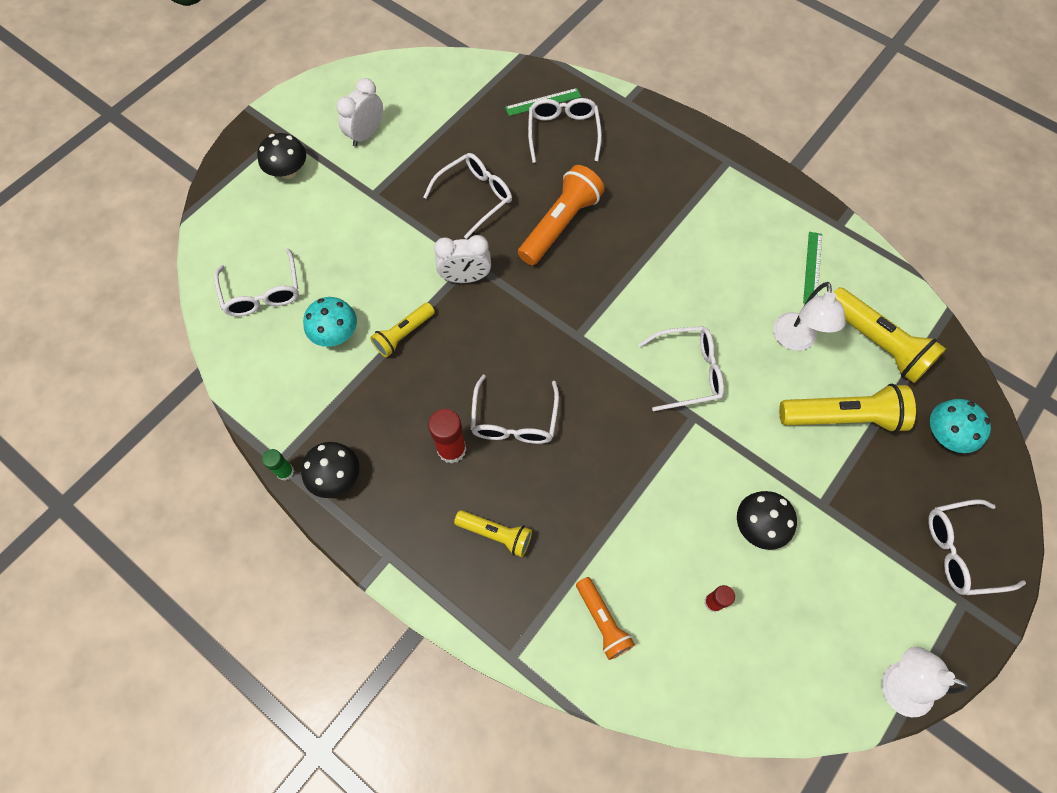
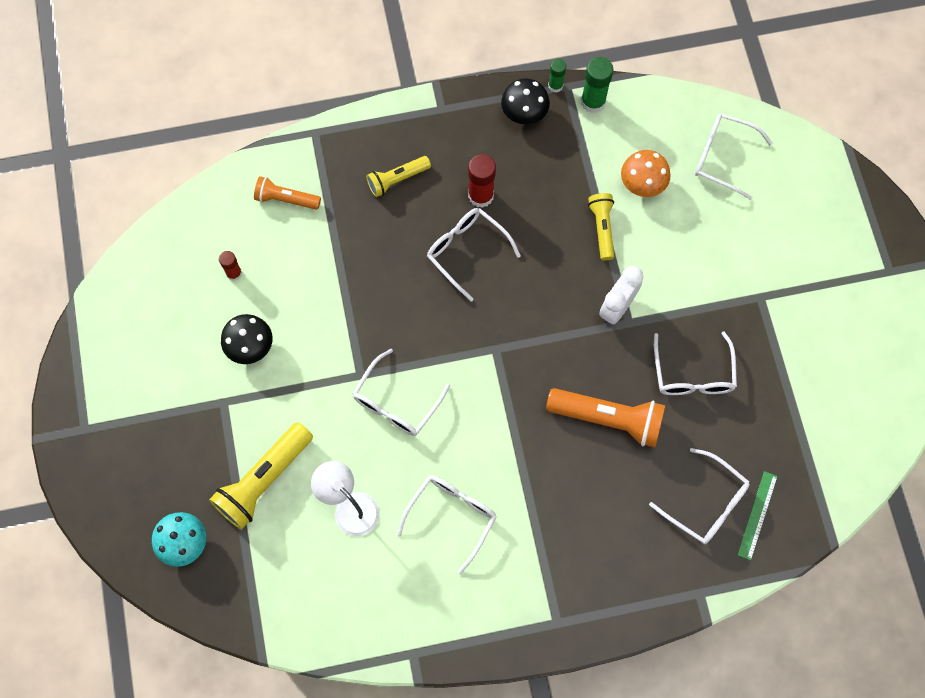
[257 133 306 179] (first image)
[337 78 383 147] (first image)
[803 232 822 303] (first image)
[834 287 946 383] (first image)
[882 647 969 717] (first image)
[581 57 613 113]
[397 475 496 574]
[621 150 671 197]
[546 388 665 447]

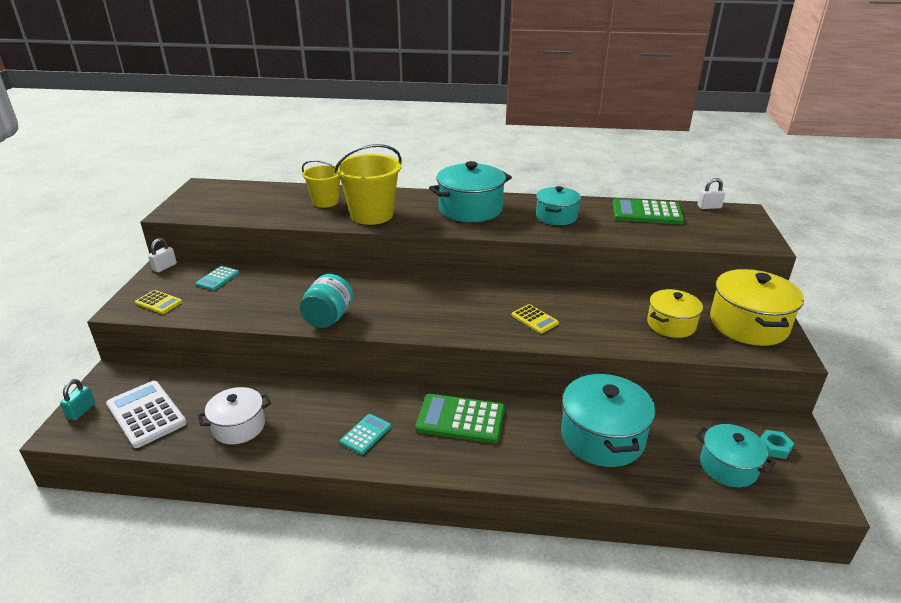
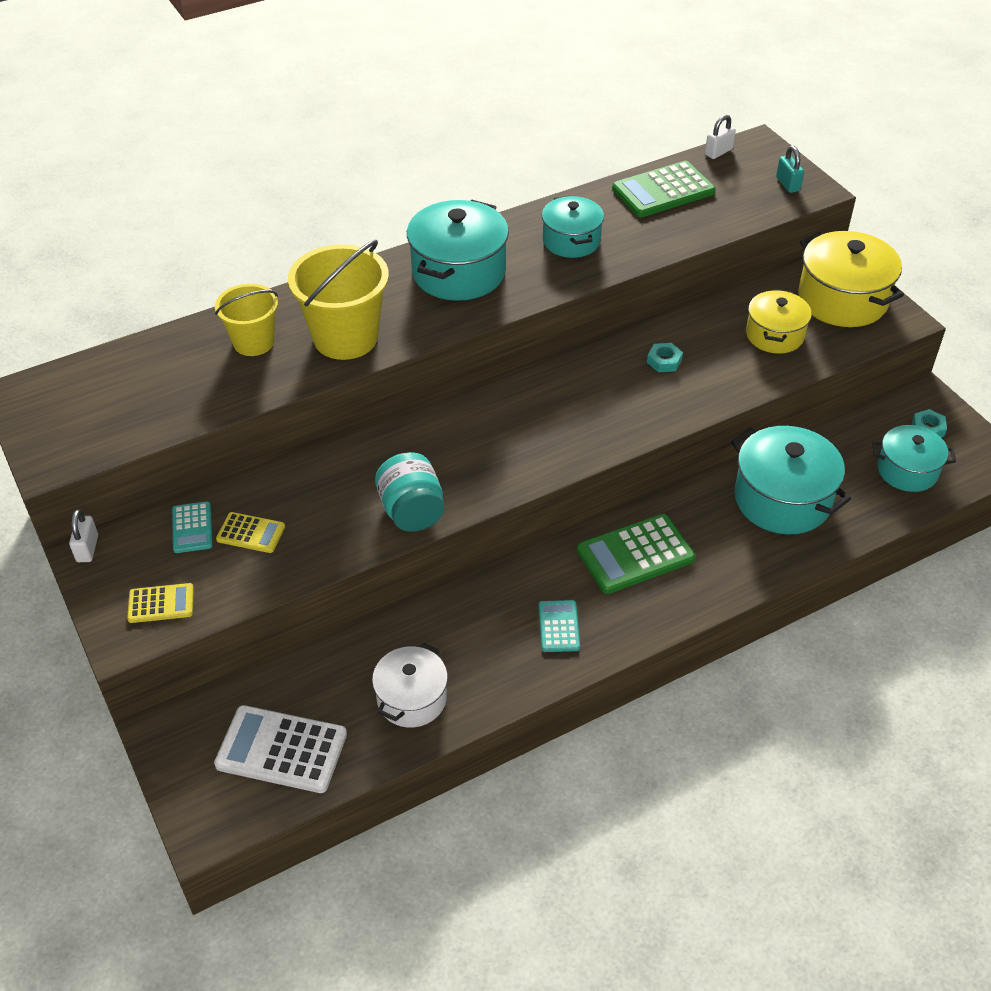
[647 343 683 372]
[776 146 804 193]
[216 512 285 553]

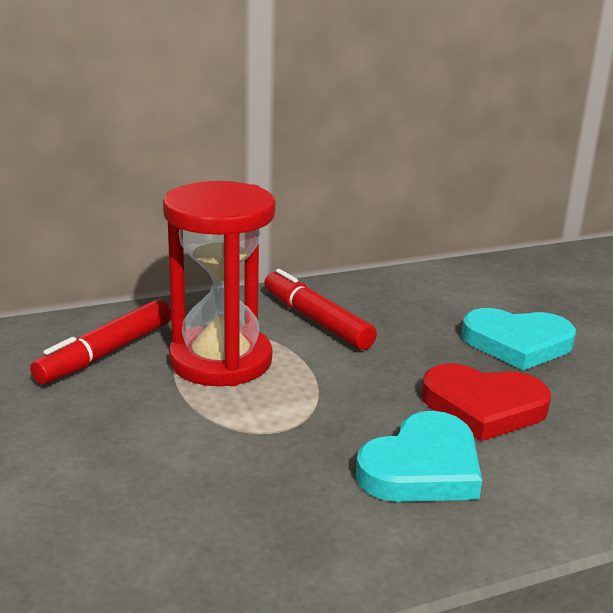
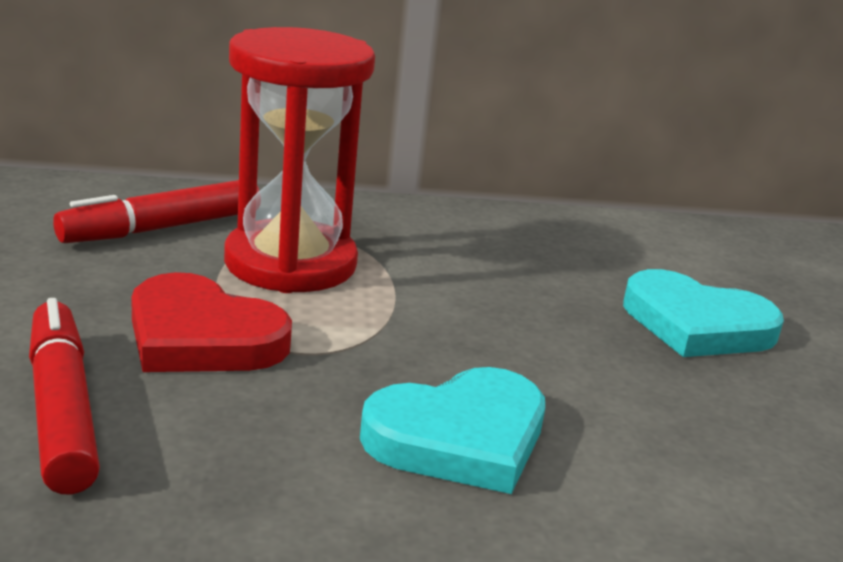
[29 298 100 494]
[131 272 292 372]

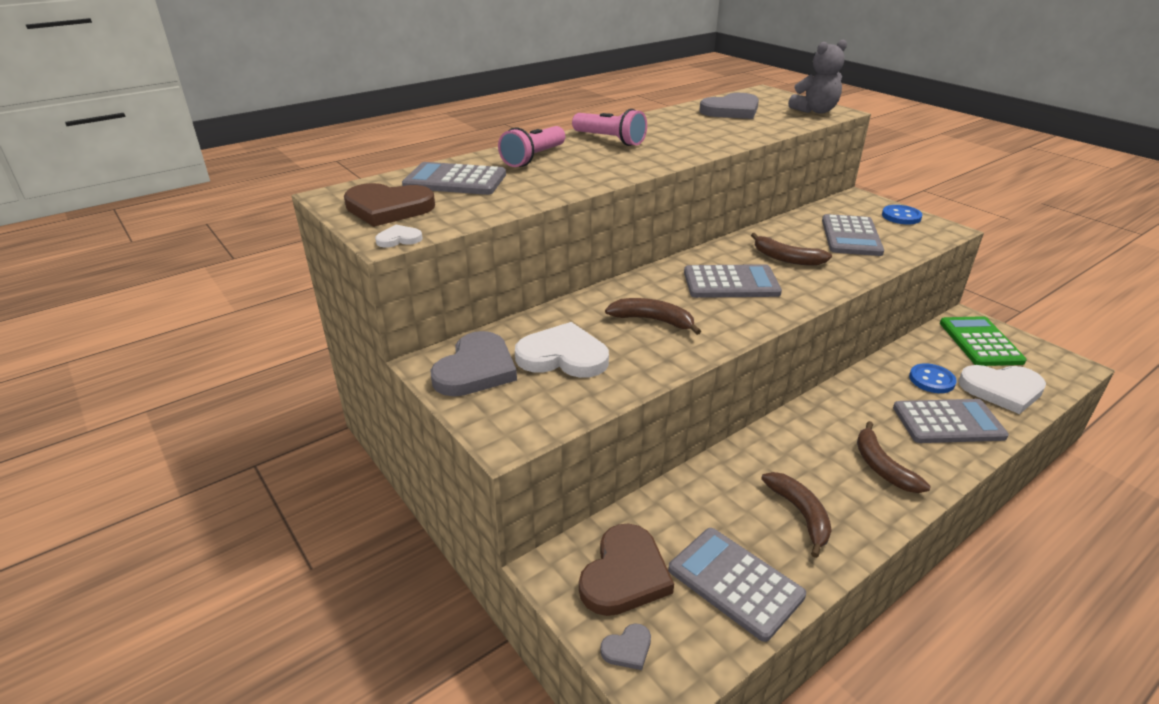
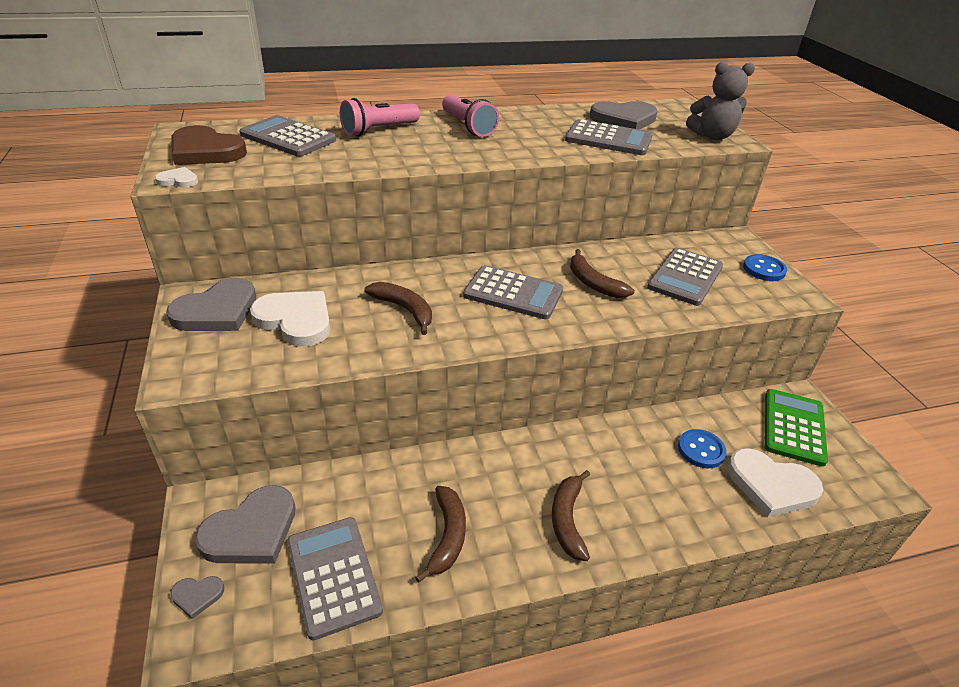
[565 119 653 155]
[195 485 296 564]

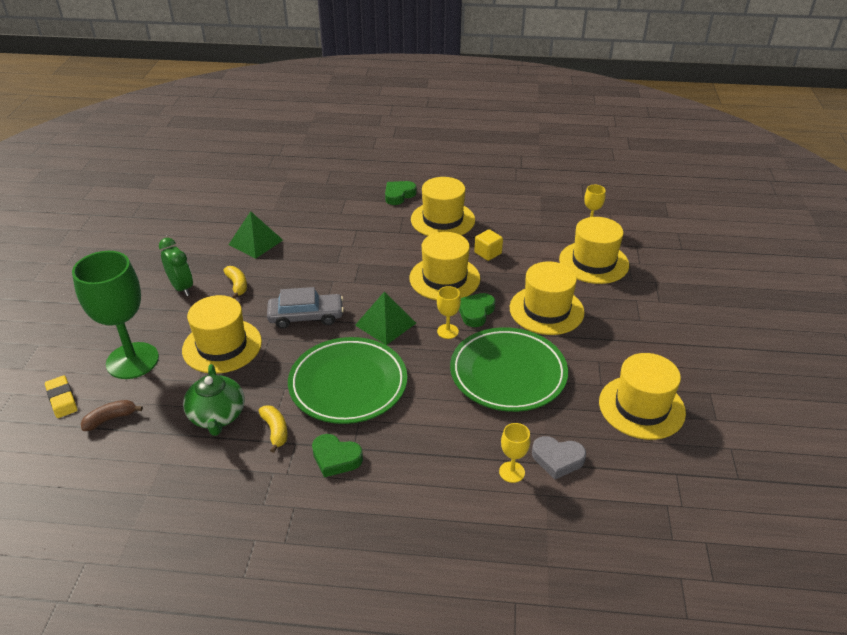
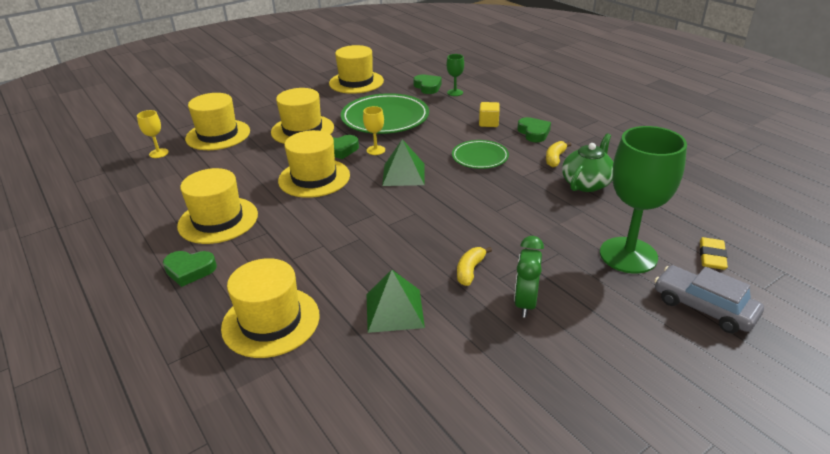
[81 400 143 431] (first image)
[221 258 320 358]
[655 265 764 333]
[479 102 500 127]
[447 54 464 96]
[413 75 442 94]
[452 140 509 169]

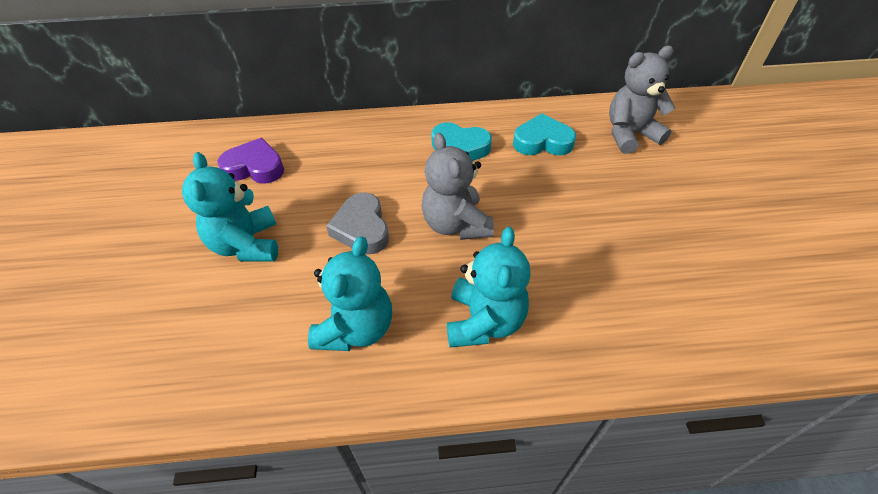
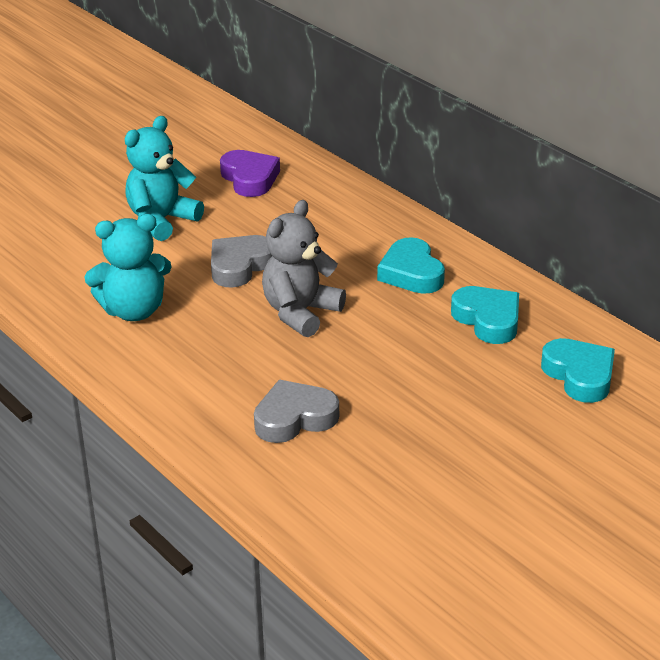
[447 227 530 347] (first image)
[254 380 339 443]
[541 338 615 403]

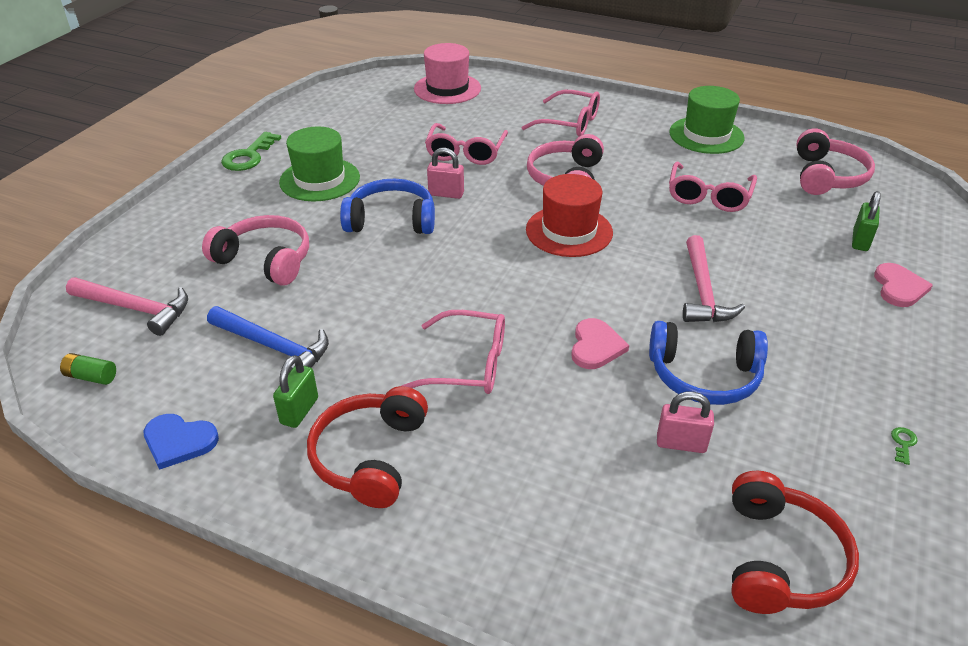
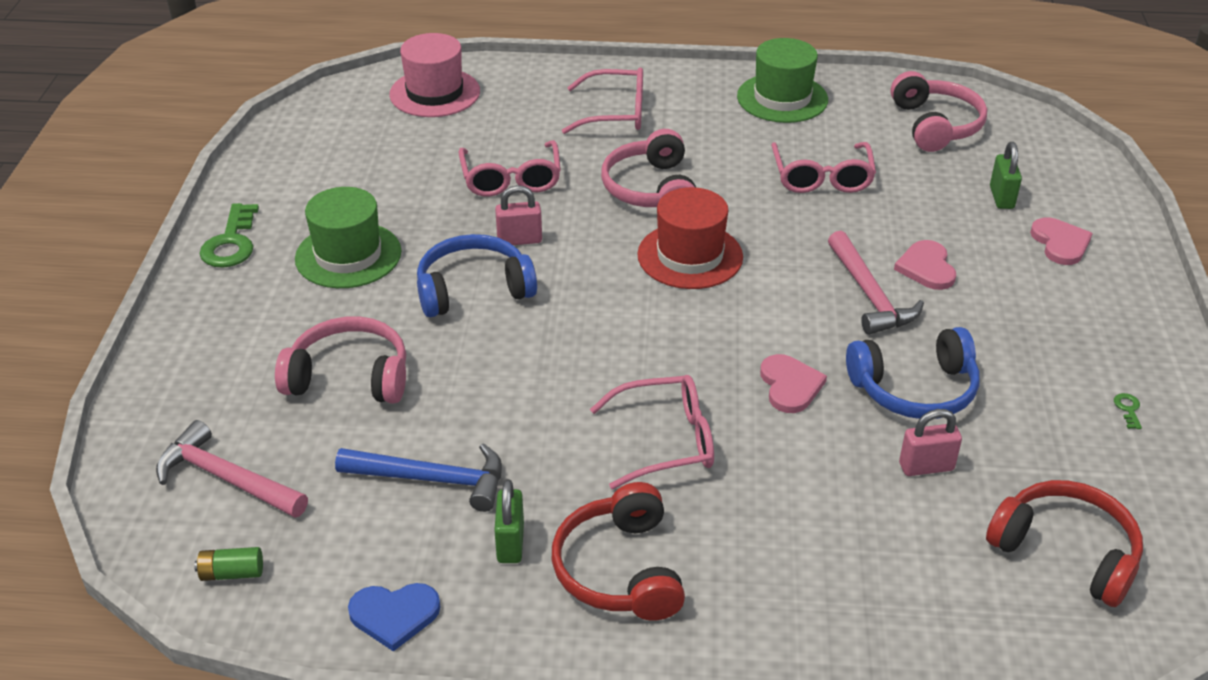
[894 240 956 290]
[156 420 308 518]
[986 480 1143 607]

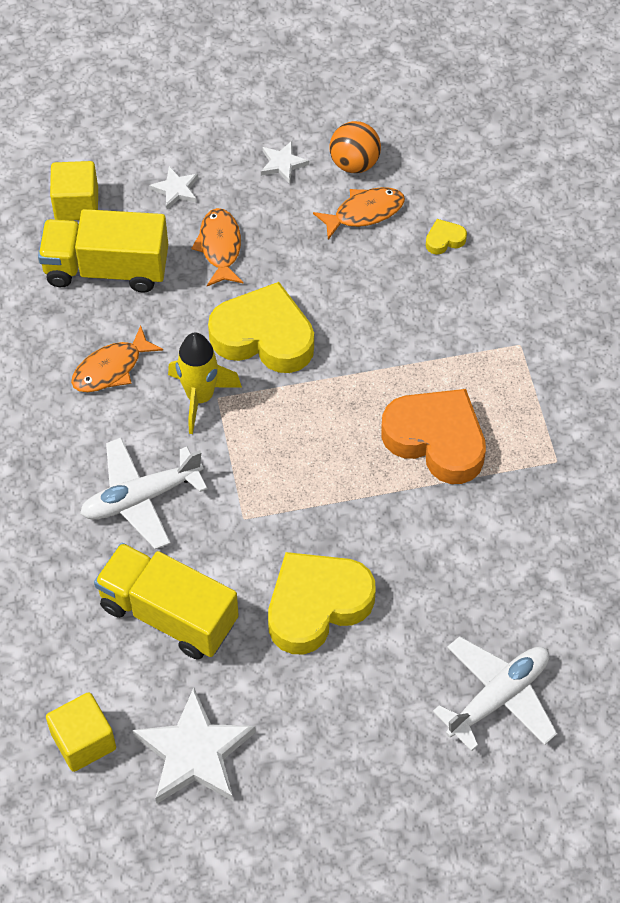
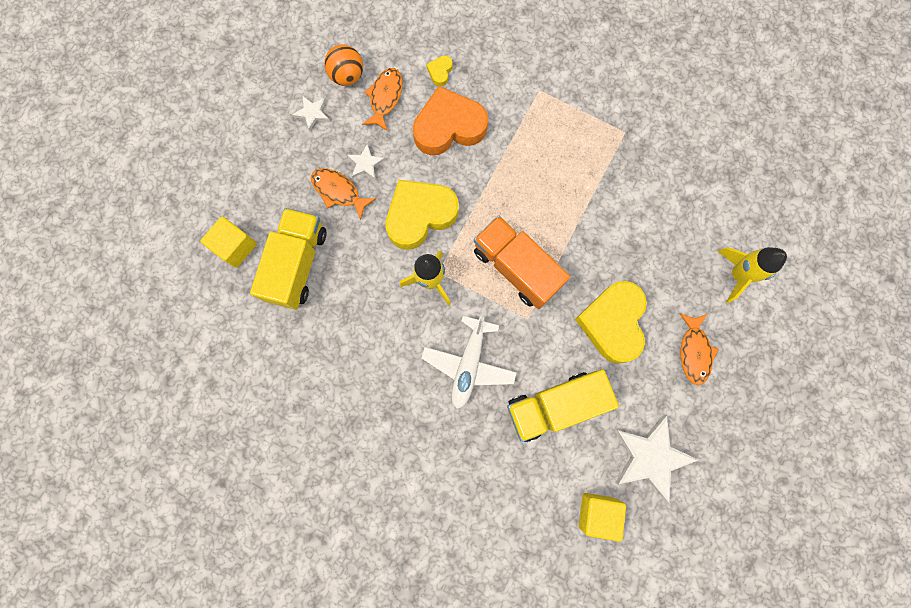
[474 215 570 309]
[679 313 719 385]
[348 144 385 180]
[413 86 488 155]
[717 247 787 303]
[250 208 326 310]

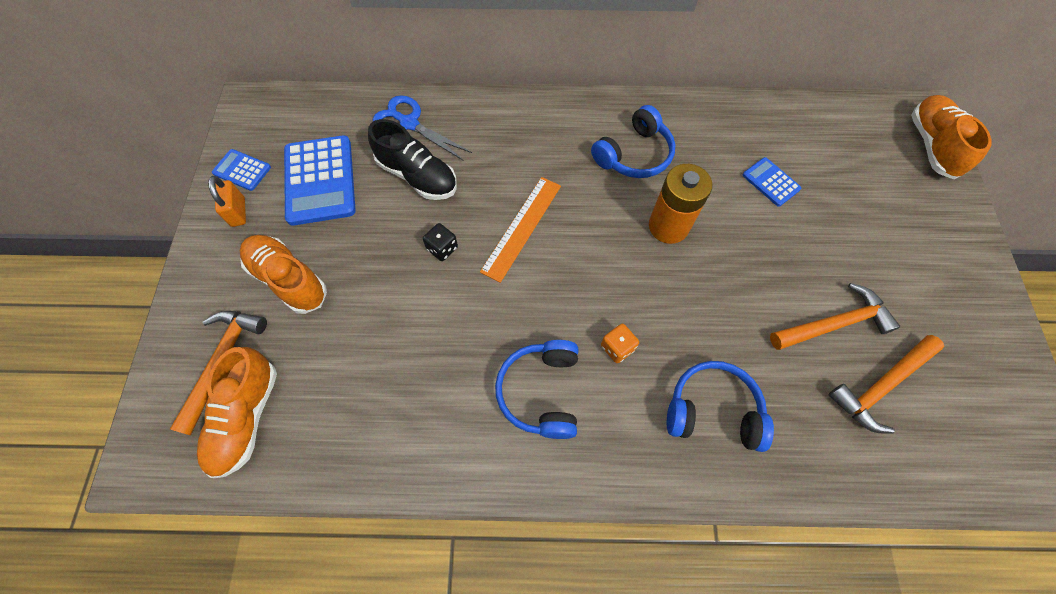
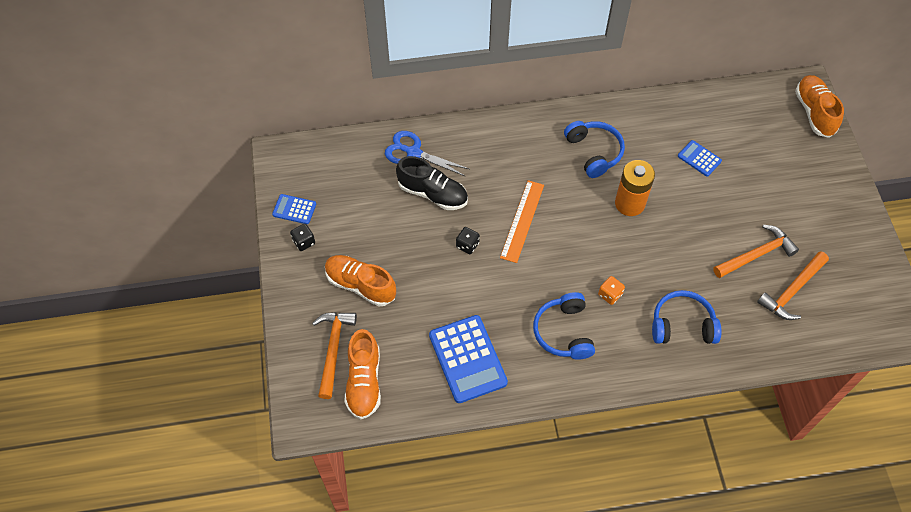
[429 315 508 403]
[290 224 315 251]
[564 121 625 178]

